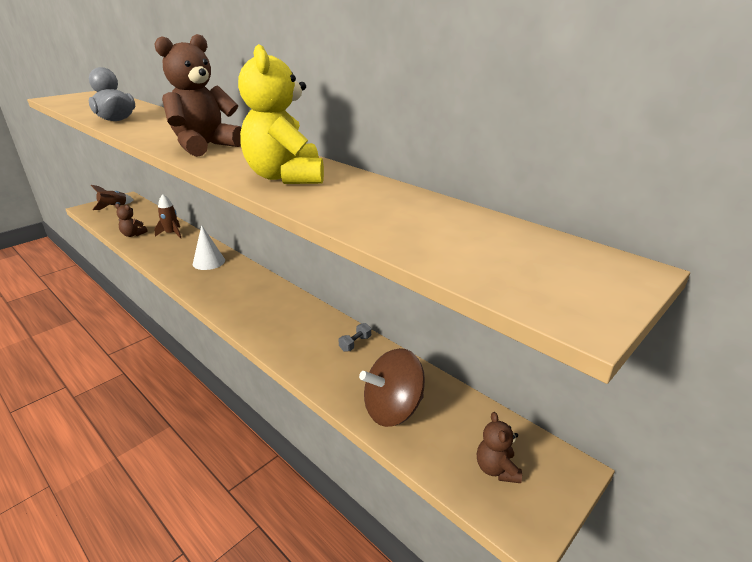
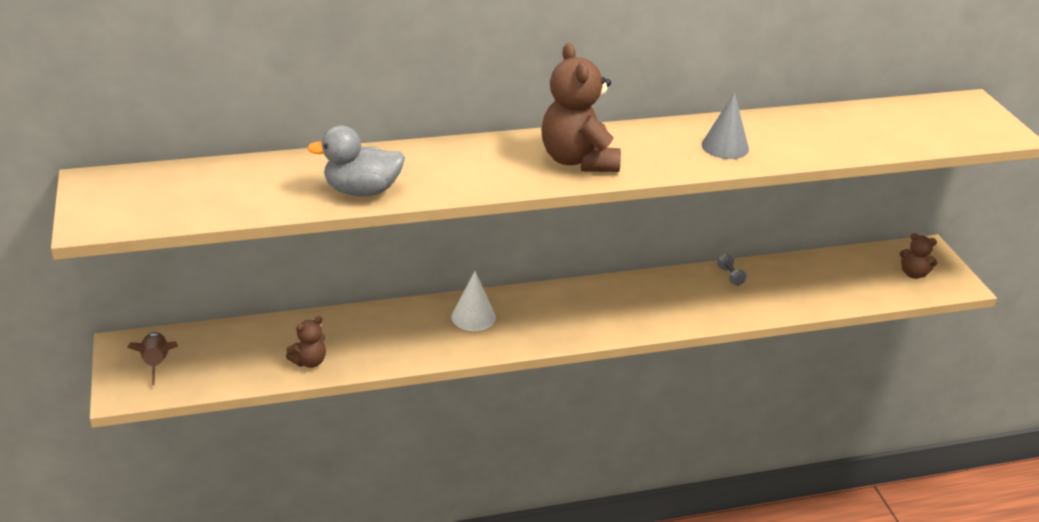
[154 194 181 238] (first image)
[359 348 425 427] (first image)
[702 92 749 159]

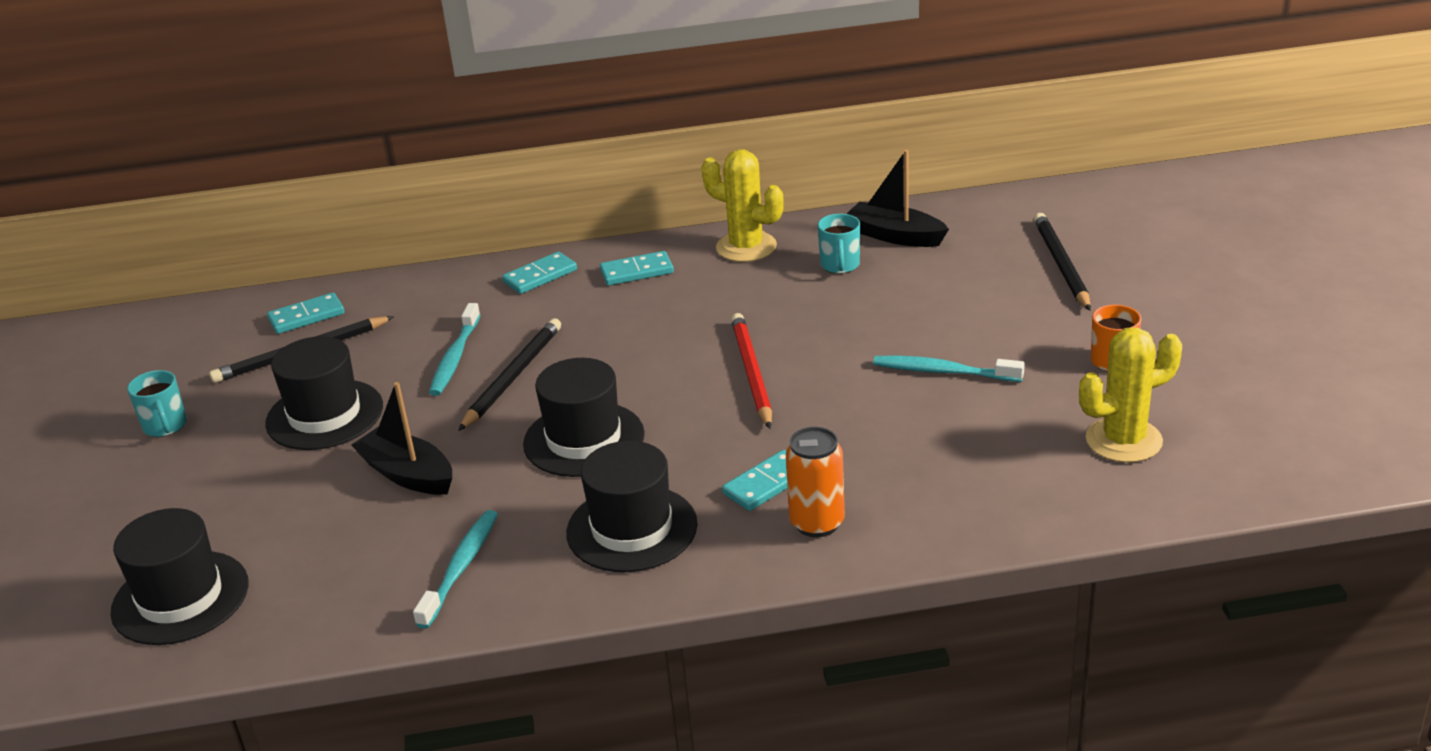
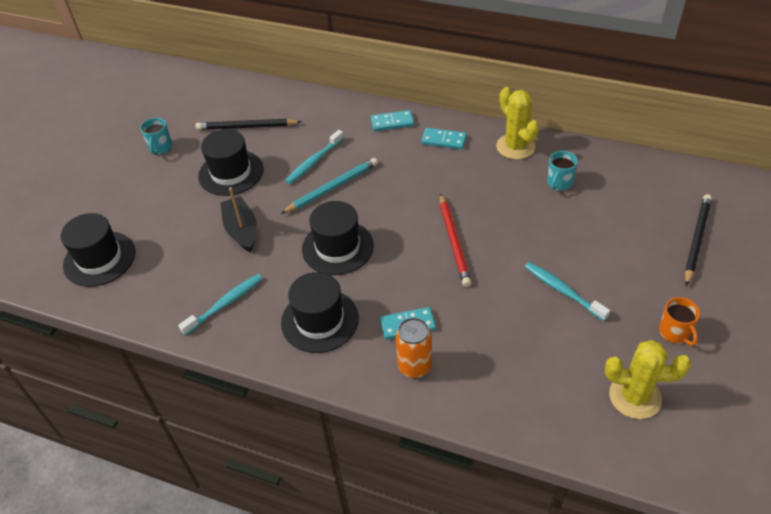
[267 292 345 334] (first image)
[847 150 949 247] (first image)
[281 158 378 214]
[440 193 471 287]

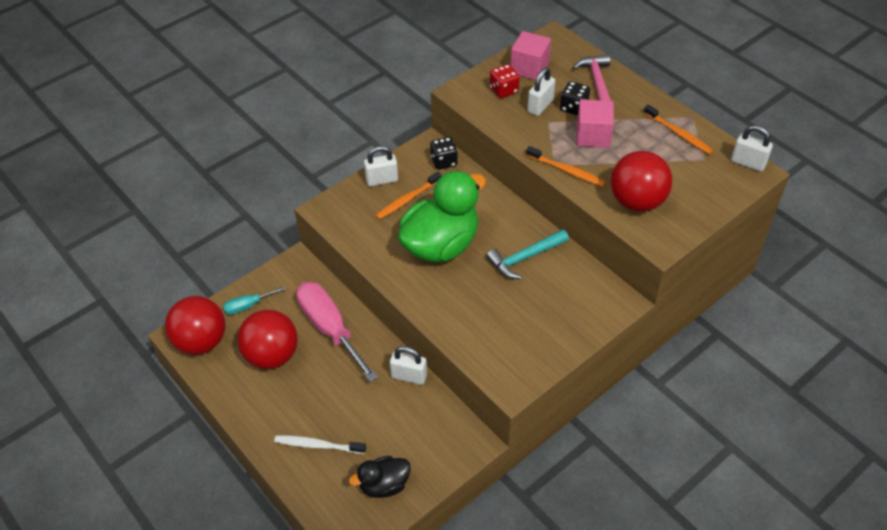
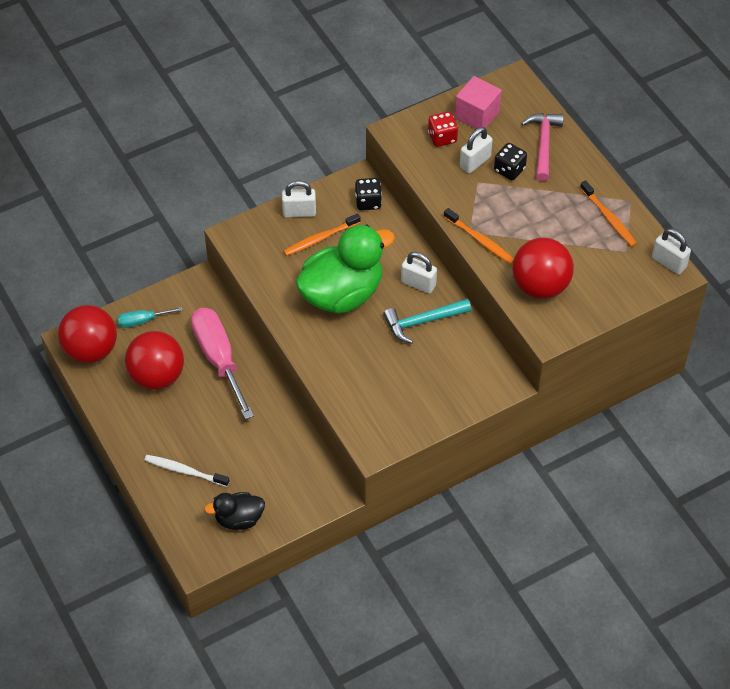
[576 99 614 148] (first image)
[401 252 437 294]

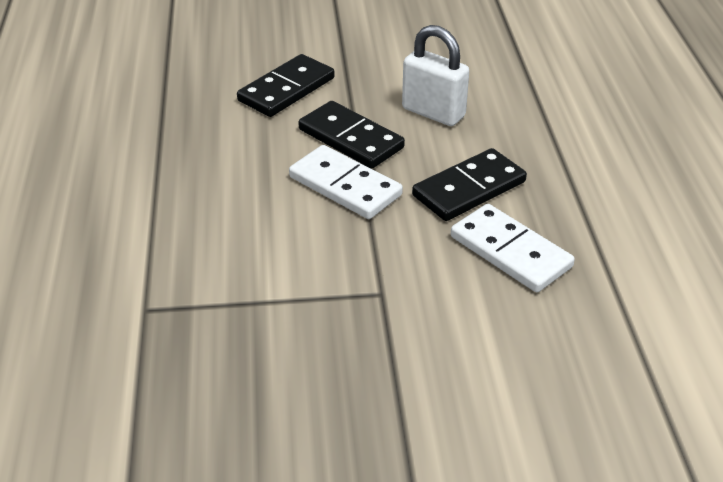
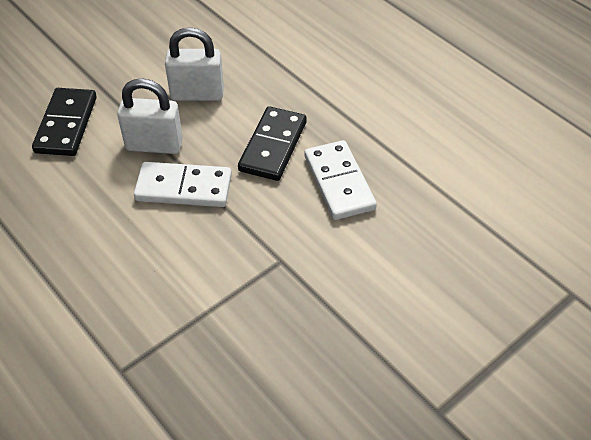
[117 78 183 154]
[305 140 377 220]

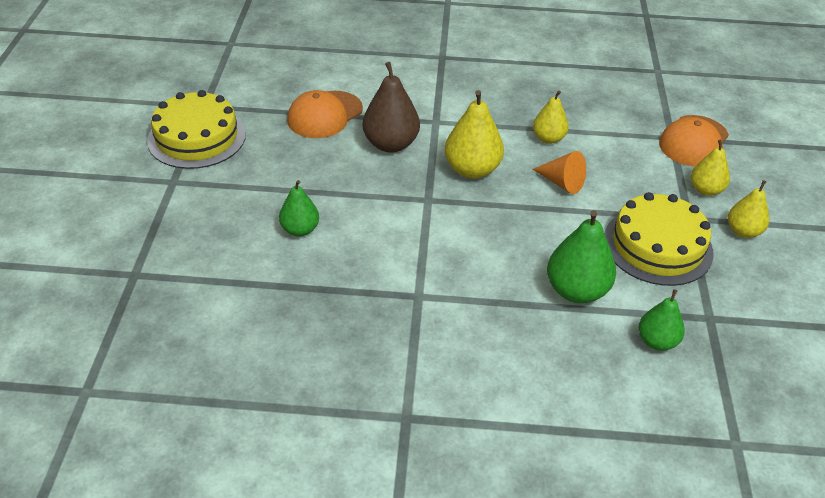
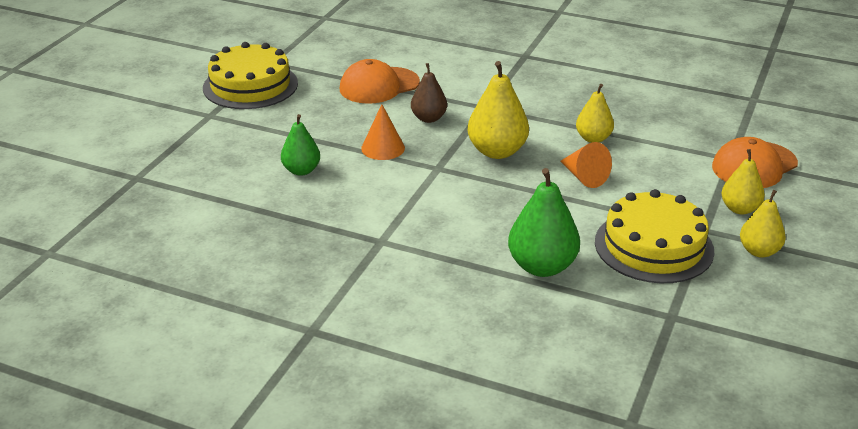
[639 289 685 351] (first image)
[361 104 405 160]
[411 63 447 123]

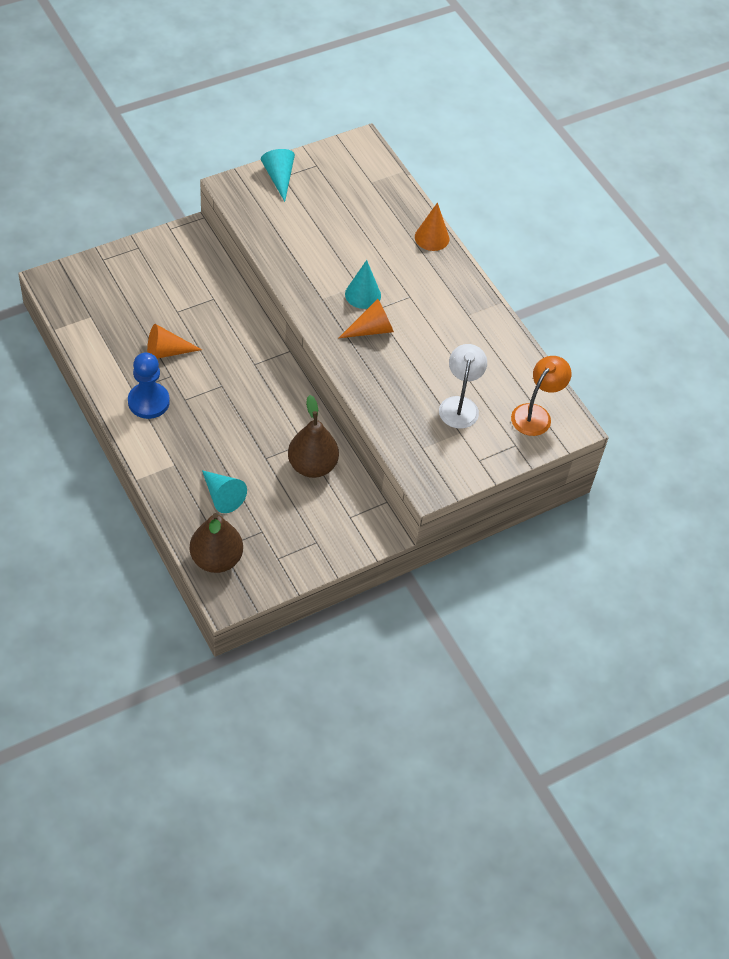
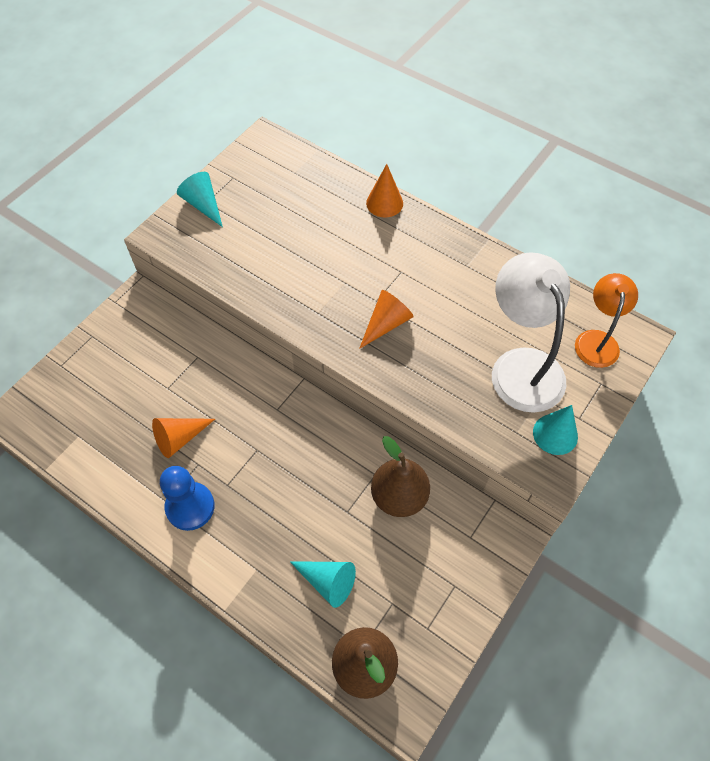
[533 405 578 455]
[492 252 570 413]

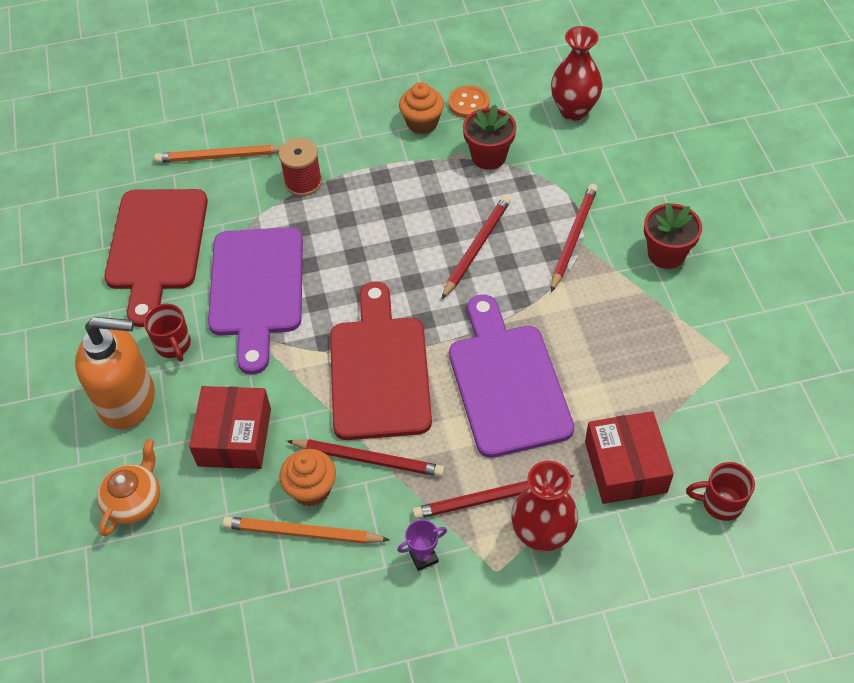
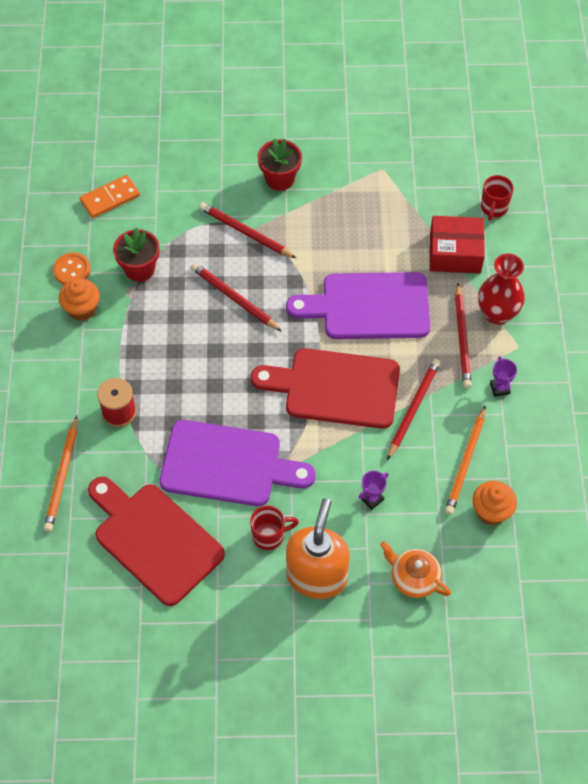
[472 481 517 525]
[359 471 389 510]
[80 175 140 218]
[88 476 225 606]

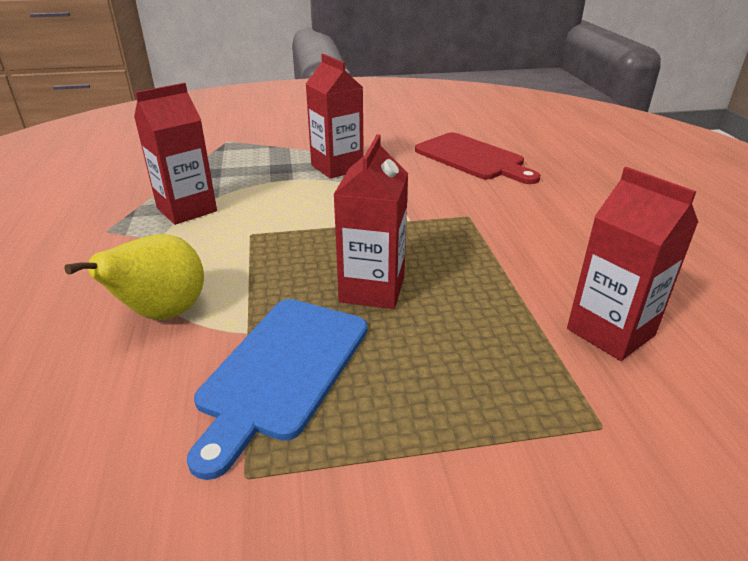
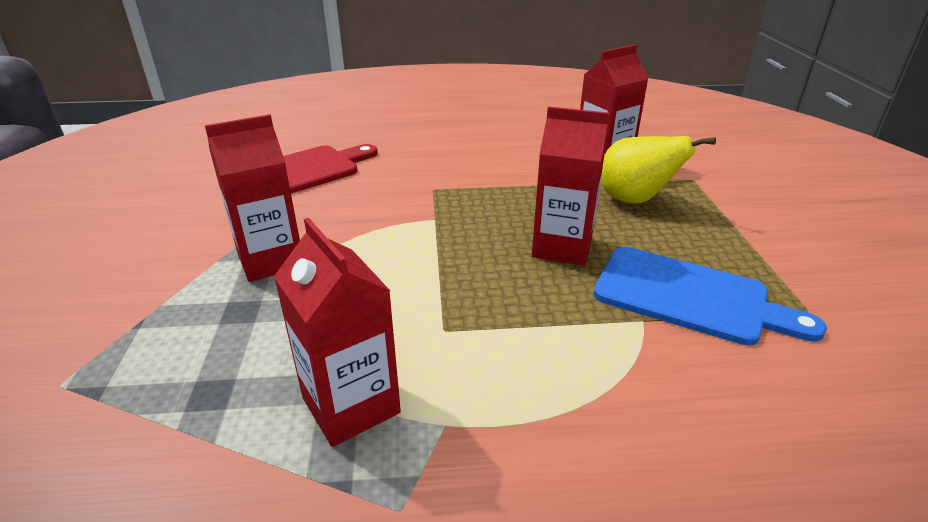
[601 136 716 204]

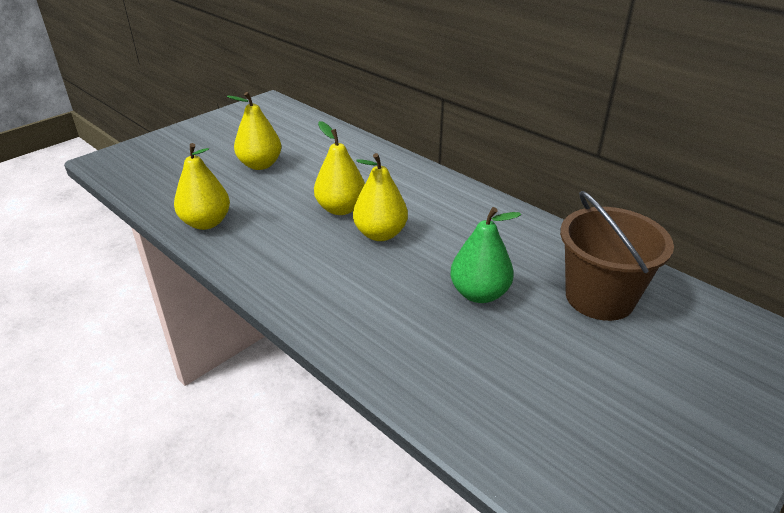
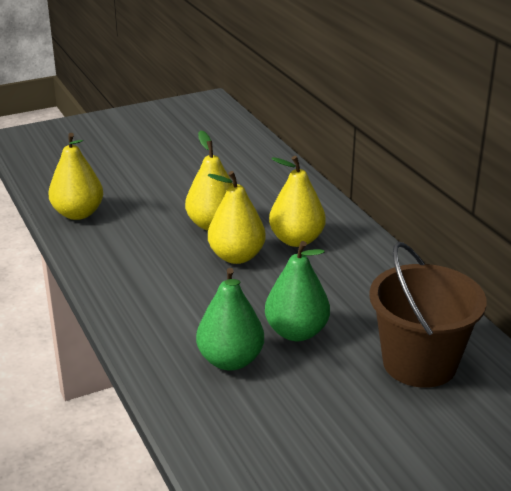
[196 268 264 371]
[269 156 326 247]

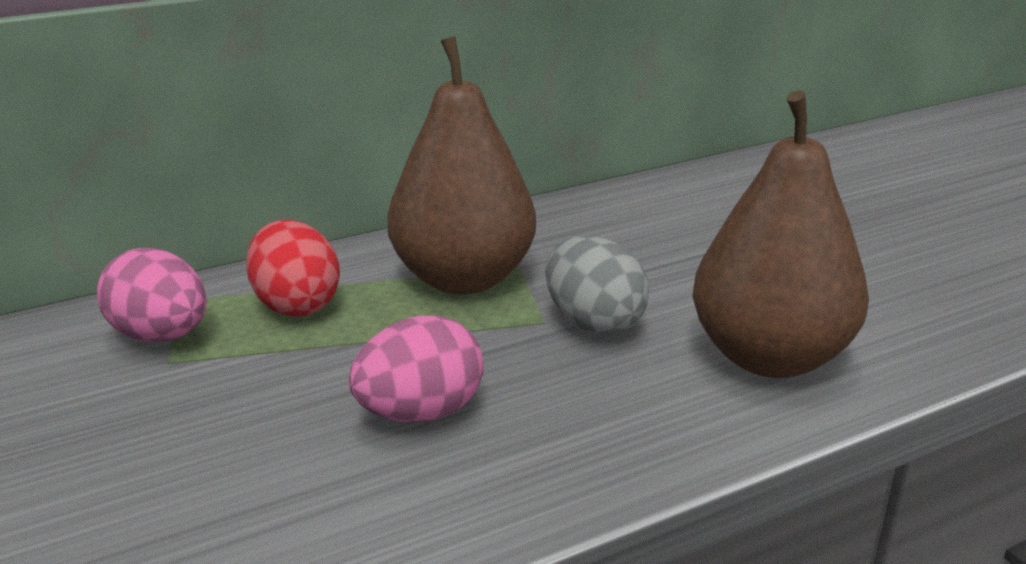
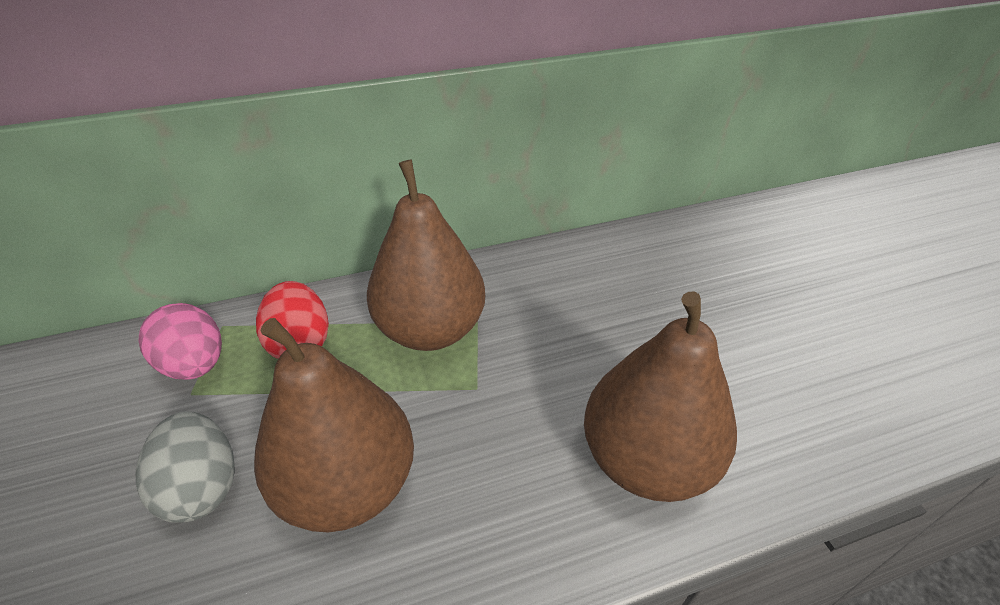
[136 411 235 523]
[254 318 414 532]

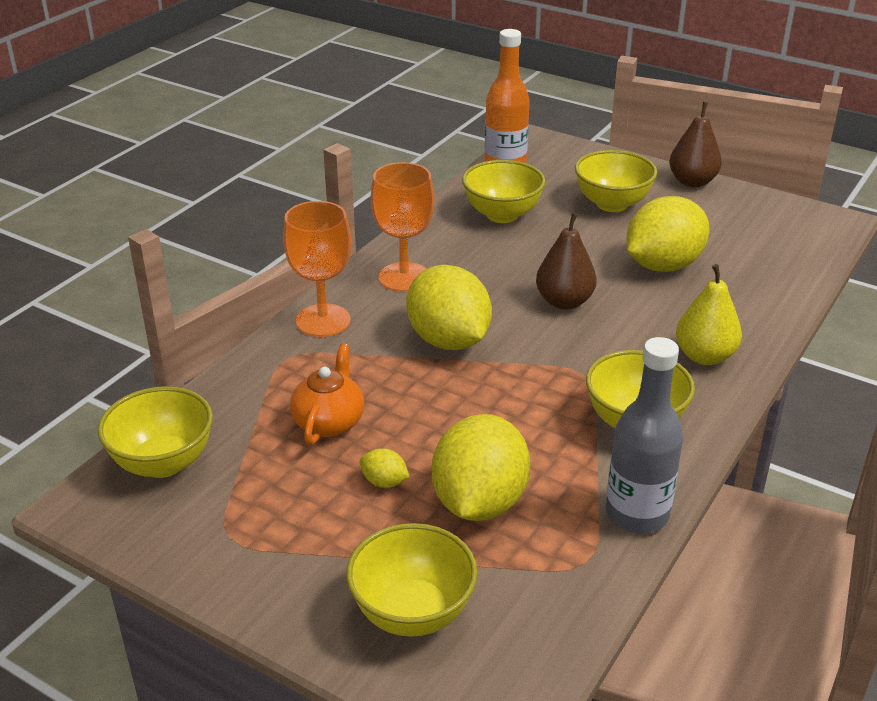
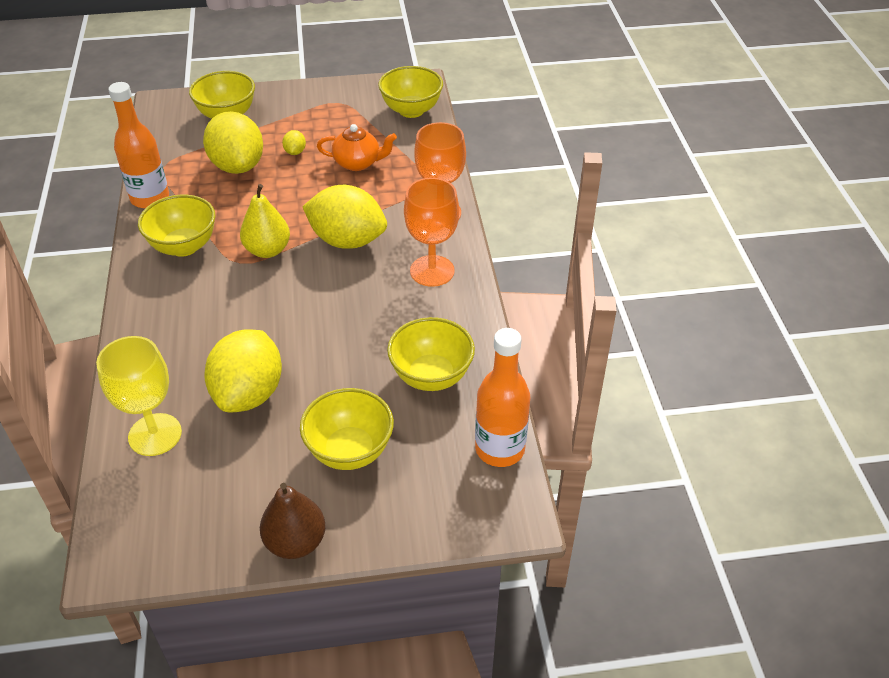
[536 213 597 310] (first image)
[96 336 182 456]
[240 184 290 258]
[108 82 169 209]
[317 124 397 171]
[282 130 306 155]

